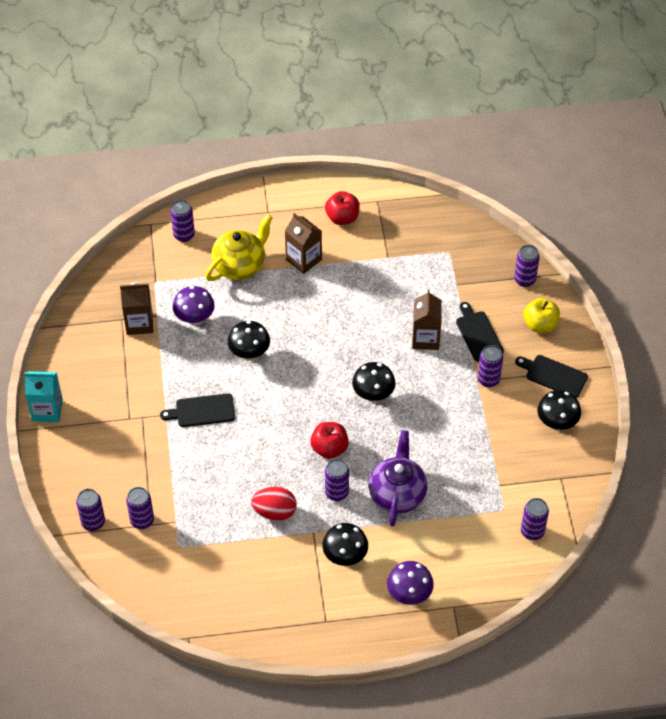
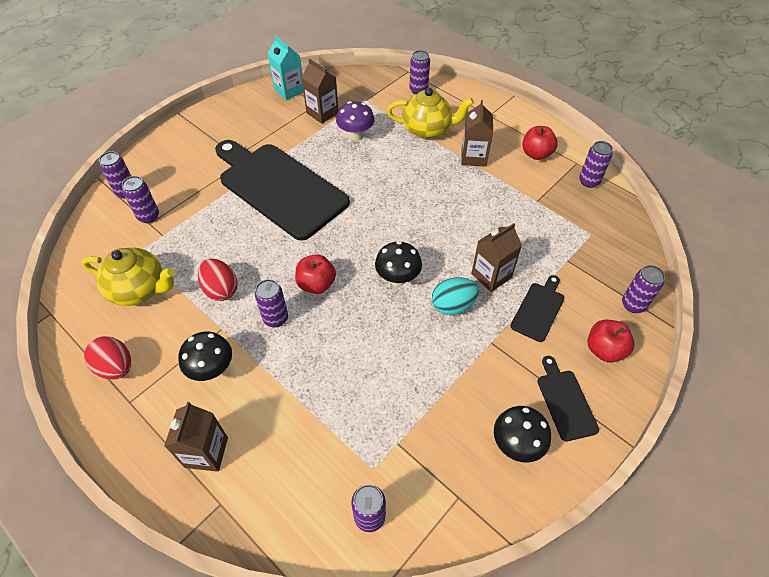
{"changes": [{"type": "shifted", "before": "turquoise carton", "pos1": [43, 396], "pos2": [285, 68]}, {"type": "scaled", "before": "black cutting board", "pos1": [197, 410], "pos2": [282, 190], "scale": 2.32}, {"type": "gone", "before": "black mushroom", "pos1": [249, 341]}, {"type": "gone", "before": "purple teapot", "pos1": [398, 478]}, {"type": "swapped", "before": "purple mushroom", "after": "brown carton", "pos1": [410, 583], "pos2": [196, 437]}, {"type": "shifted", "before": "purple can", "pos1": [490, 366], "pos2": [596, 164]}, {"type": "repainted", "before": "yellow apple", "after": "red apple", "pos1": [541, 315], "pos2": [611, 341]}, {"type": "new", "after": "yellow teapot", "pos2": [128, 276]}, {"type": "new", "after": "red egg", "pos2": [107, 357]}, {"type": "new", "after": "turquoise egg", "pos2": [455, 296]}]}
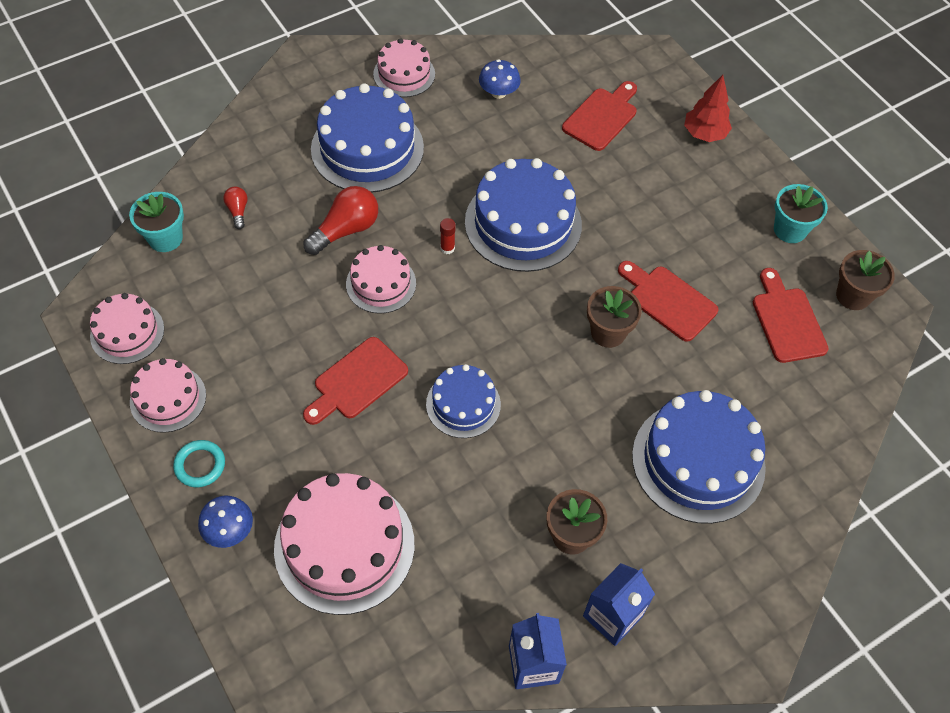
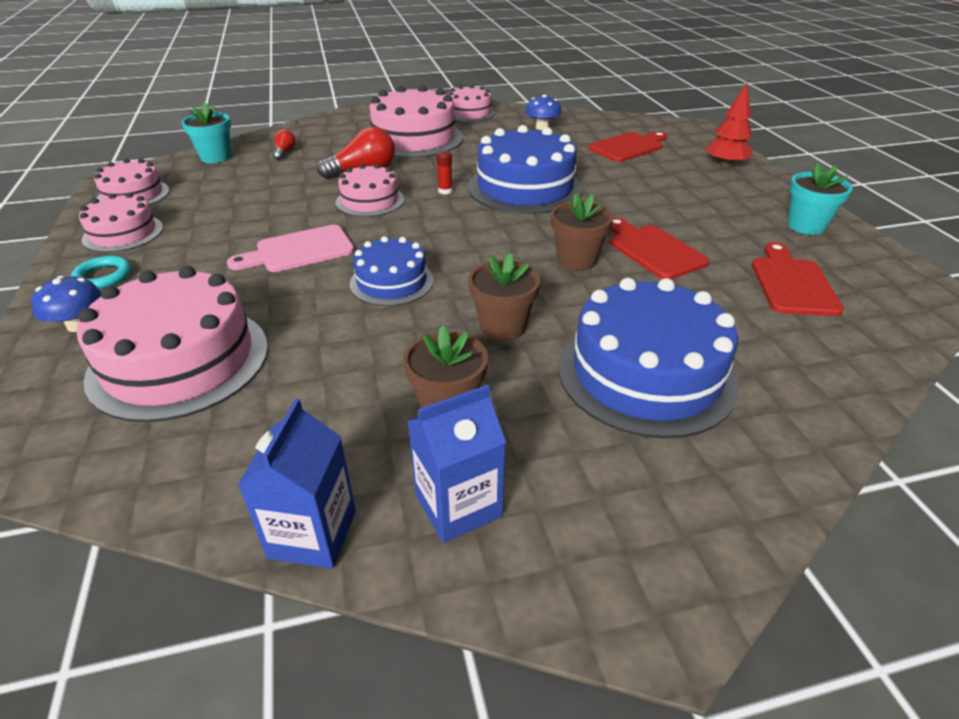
{"changes": [{"type": "repainted", "before": "red cutting board", "after": "pink cutting board", "pos1": [355, 381], "pos2": [290, 248]}, {"type": "repainted", "before": "blue cake", "after": "pink cake", "pos1": [367, 138], "pos2": [416, 121]}, {"type": "shifted", "before": "brown flower pot", "pos1": [865, 280], "pos2": [504, 297]}]}
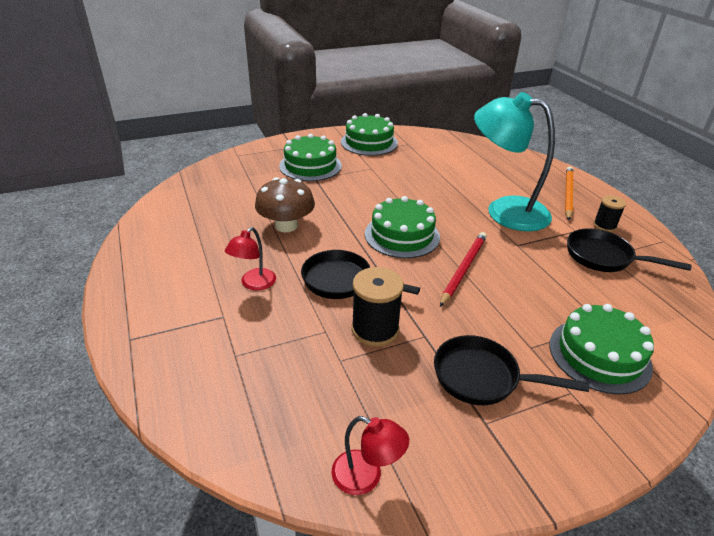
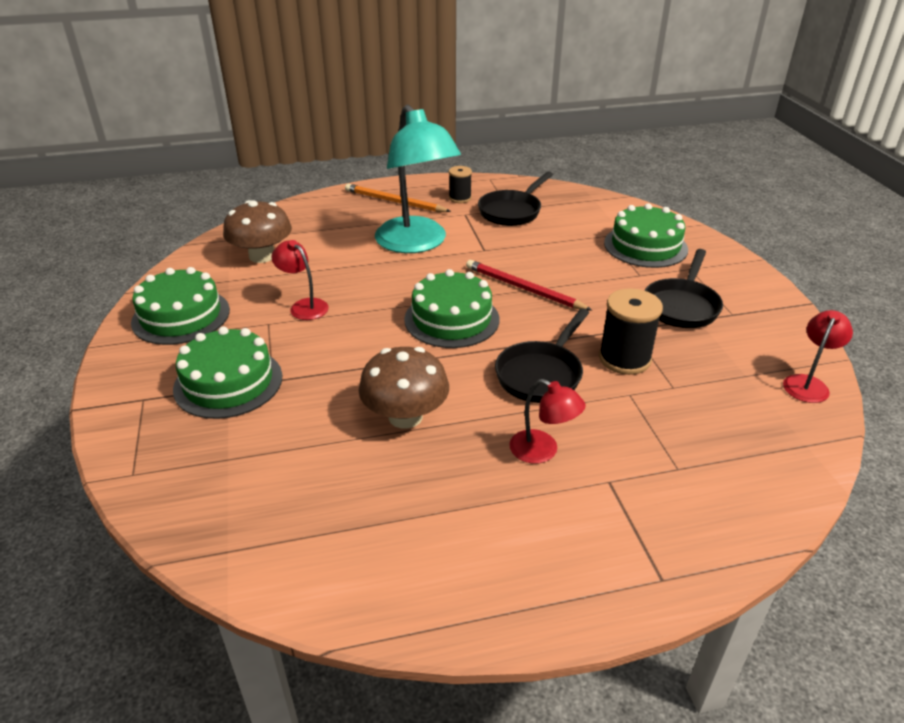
{"changes": [{"type": "rotated", "before": "turquoise lamp", "pos1": [514, 161], "pos2": [418, 179], "turn": -60}, {"type": "new", "after": "brown mushroom", "pos2": [257, 231]}, {"type": "new", "after": "red lamp", "pos2": [300, 280]}]}
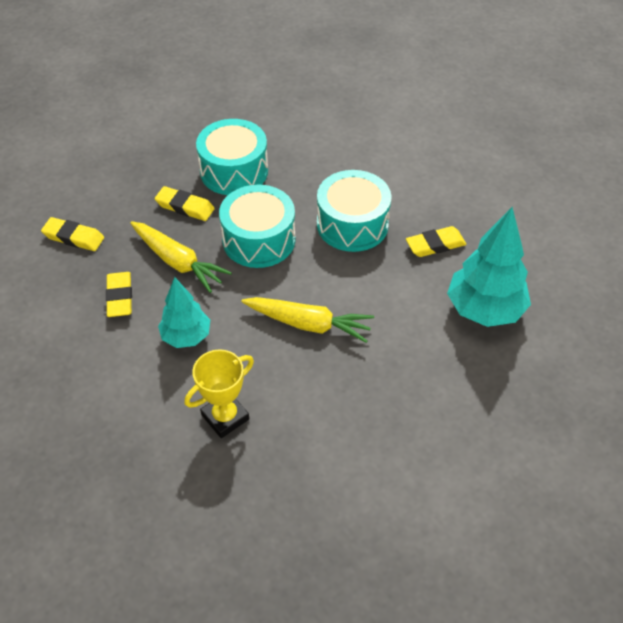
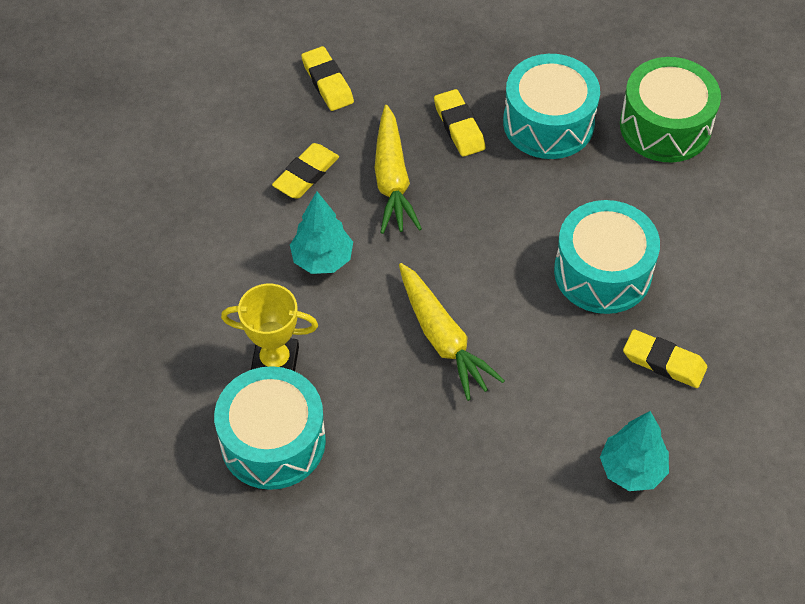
{"changes": [{"type": "shifted", "before": "turquoise drum", "pos1": [257, 226], "pos2": [270, 428]}, {"type": "scaled", "before": "turquoise tree", "pos1": [489, 267], "pos2": [634, 451], "scale": 0.62}, {"type": "new", "after": "green drum", "pos2": [670, 109]}]}
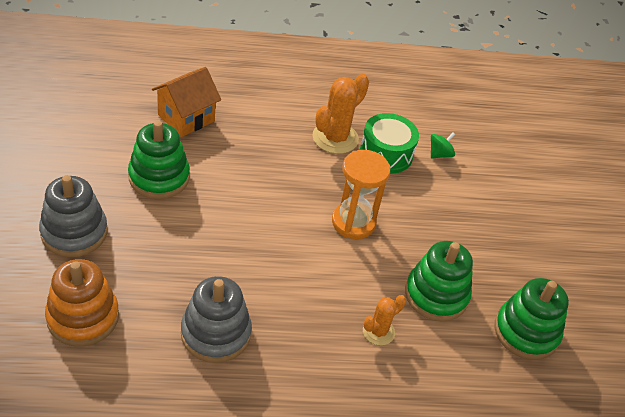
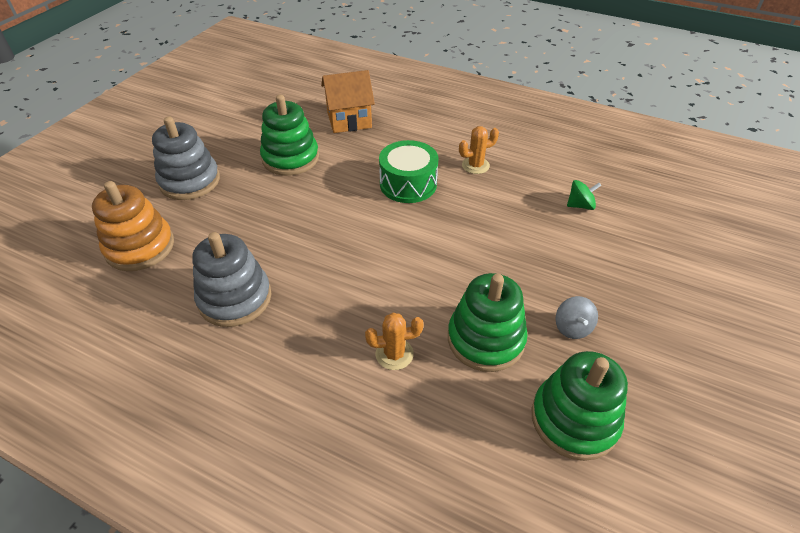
{"changes": [{"type": "scaled", "before": "orange cactus", "pos1": [341, 114], "pos2": [479, 150], "scale": 0.58}, {"type": "gone", "before": "orange hourglass", "pos1": [361, 194]}, {"type": "shifted", "before": "green drum", "pos1": [389, 143], "pos2": [409, 171]}, {"type": "new", "after": "grey spinning top", "pos2": [576, 317]}]}
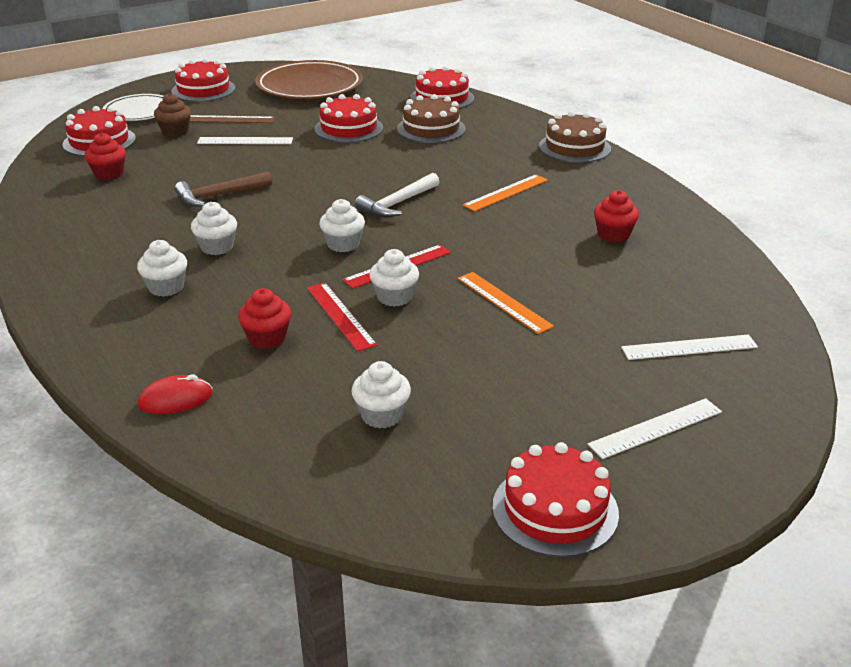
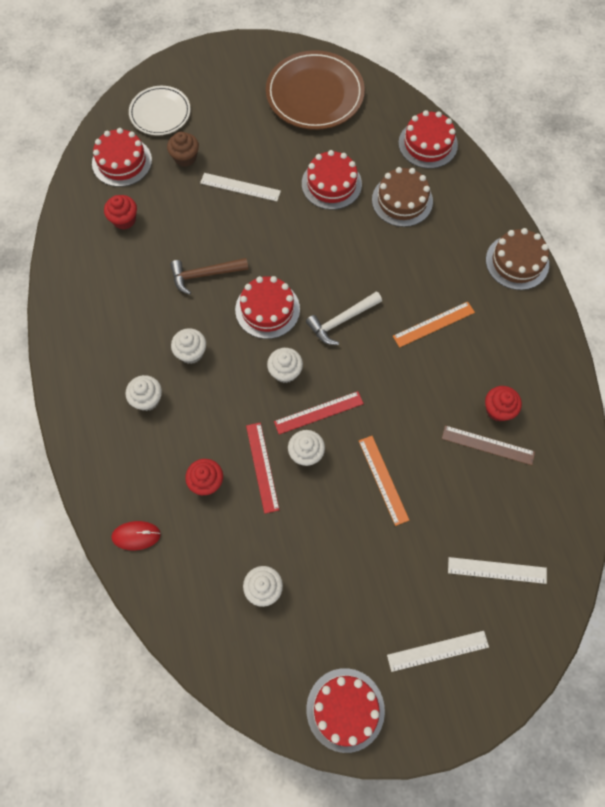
{"changes": [{"type": "shifted", "before": "red cake", "pos1": [203, 80], "pos2": [267, 307]}, {"type": "shifted", "before": "brown ruler", "pos1": [232, 119], "pos2": [488, 445]}]}
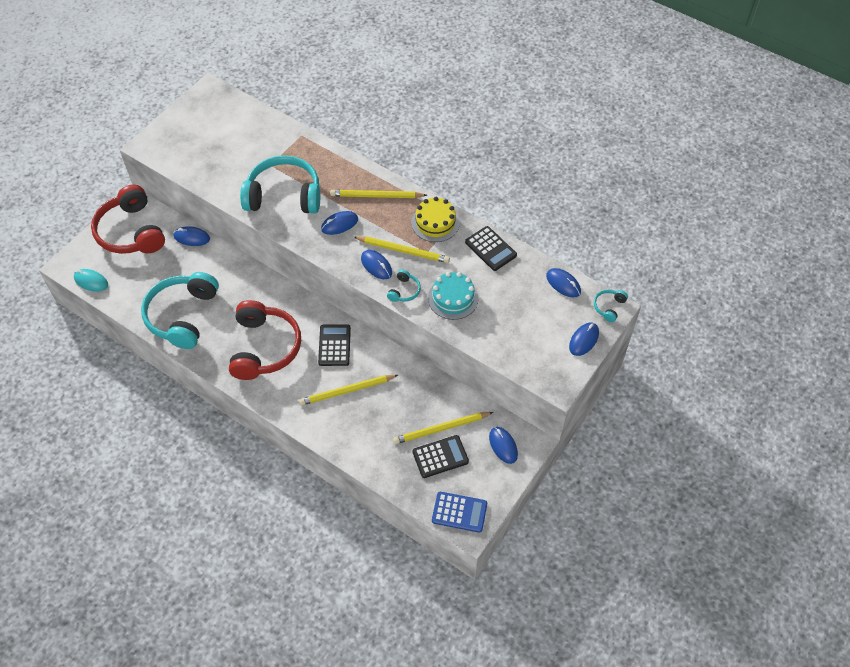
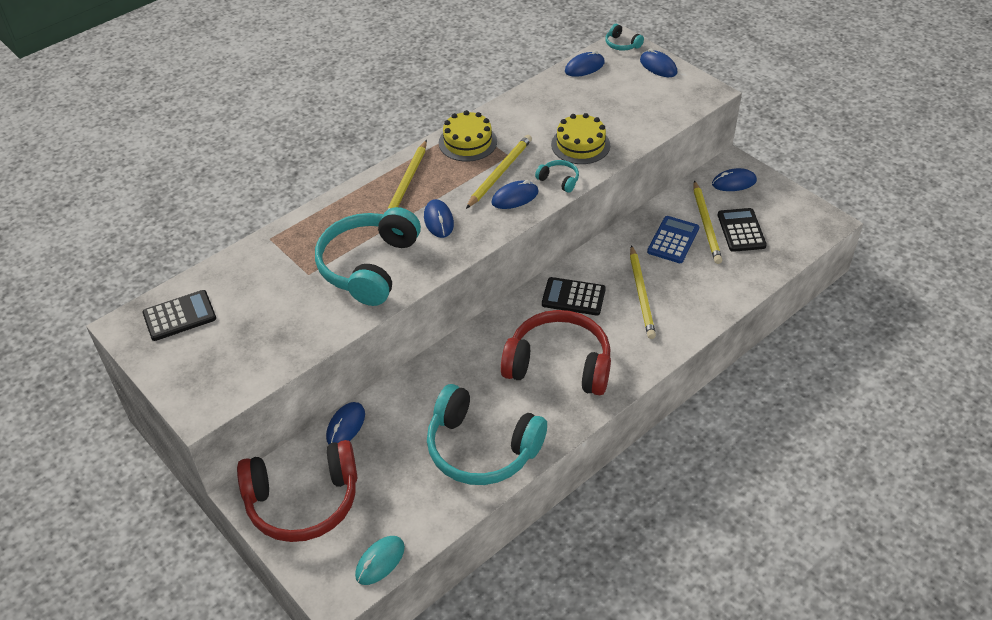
{"changes": [{"type": "repainted", "before": "turquoise cake", "after": "yellow cake", "pos1": [453, 296], "pos2": [580, 138]}, {"type": "shifted", "before": "blue calculator", "pos1": [459, 512], "pos2": [673, 239]}, {"type": "shifted", "before": "black calculator", "pos1": [491, 248], "pos2": [179, 315]}]}
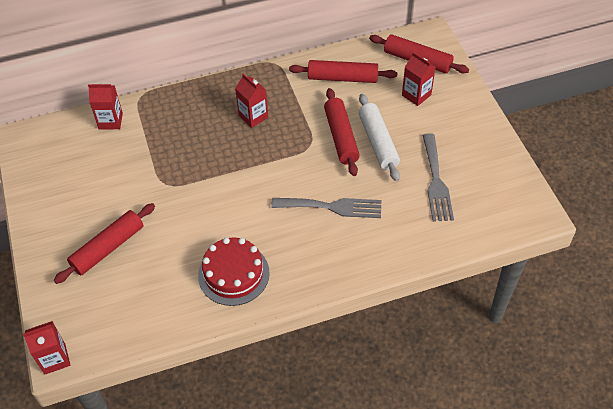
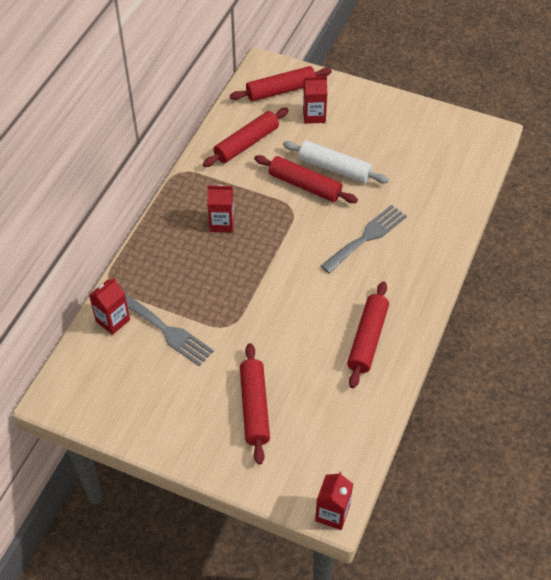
{"changes": [{"type": "swapped", "before": "red cake", "after": "red rolling pin", "pos1": [234, 271], "pos2": [368, 334]}, {"type": "shifted", "before": "grey fork", "pos1": [438, 177], "pos2": [169, 329]}]}
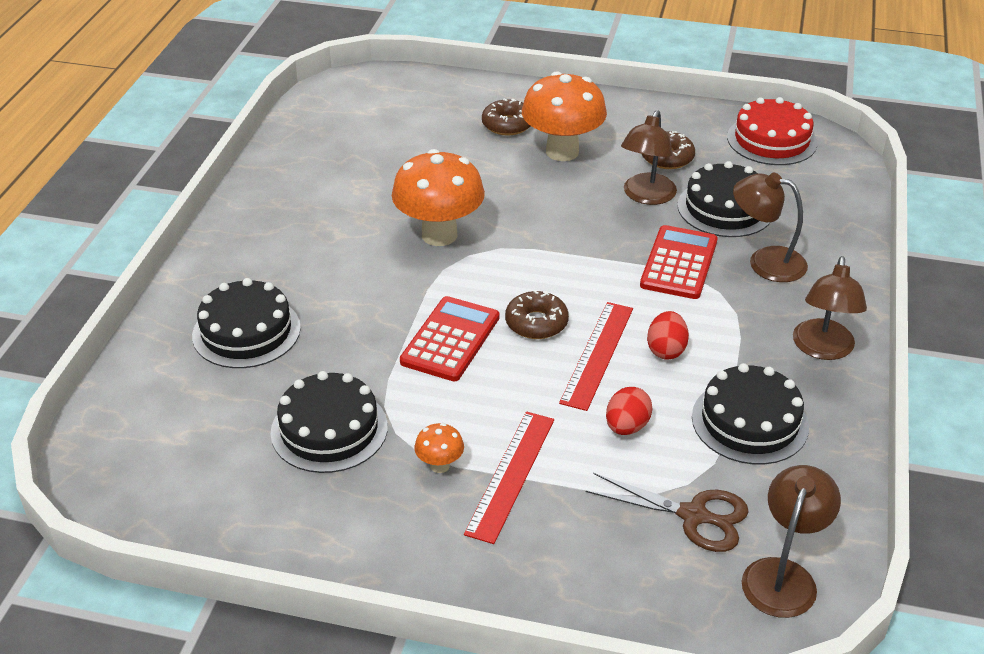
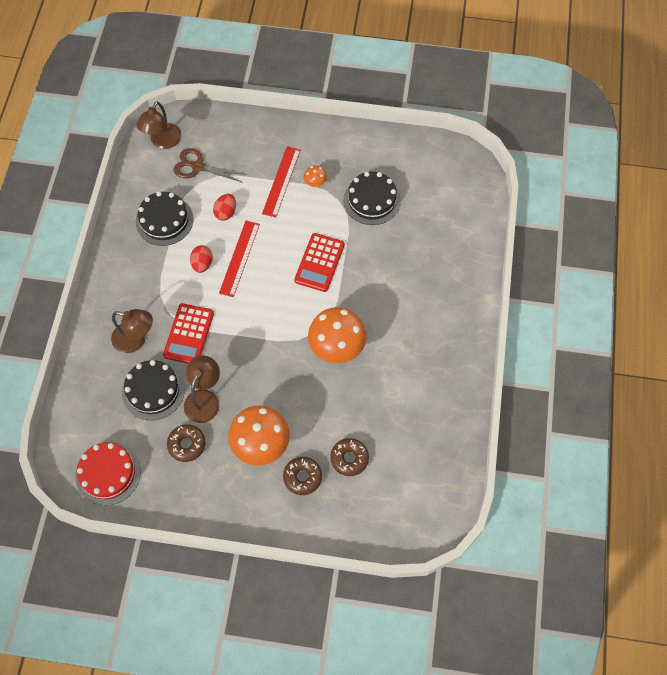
{"changes": [{"type": "gone", "before": "black cake", "pos1": [246, 323]}, {"type": "shifted", "before": "brown donut", "pos1": [537, 314], "pos2": [349, 457]}, {"type": "gone", "before": "brown lamp", "pos1": [830, 308]}]}
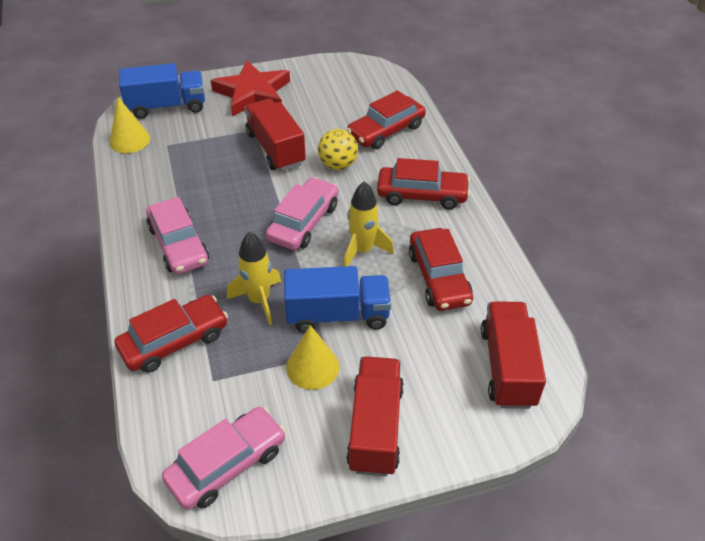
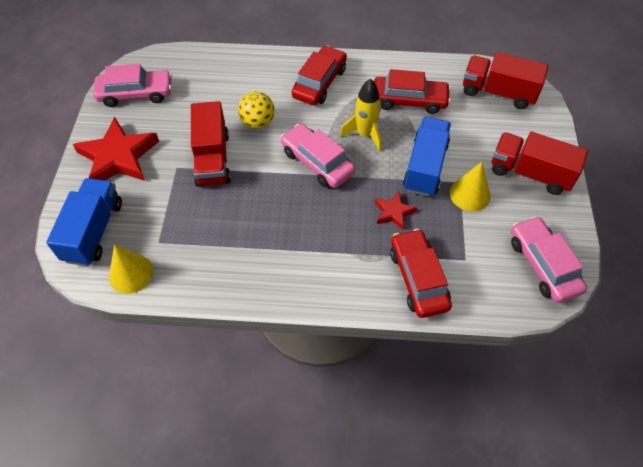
{"changes": [{"type": "shifted", "before": "pink car", "pos1": [177, 235], "pos2": [132, 85]}, {"type": "swapped", "before": "yellow rocket", "after": "red star", "pos1": [254, 278], "pos2": [396, 210]}, {"type": "rotated", "before": "red truck", "pos1": [275, 135], "pos2": [211, 144], "turn": -90}, {"type": "gone", "before": "red car", "pos1": [386, 119]}]}
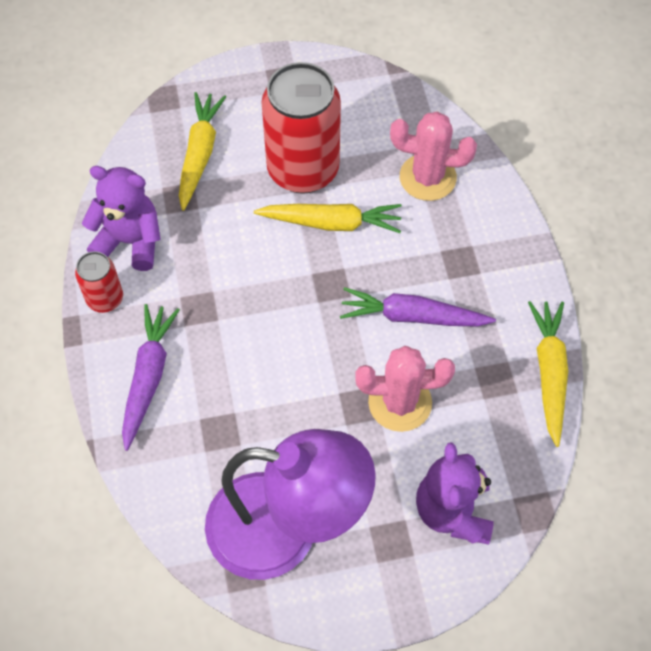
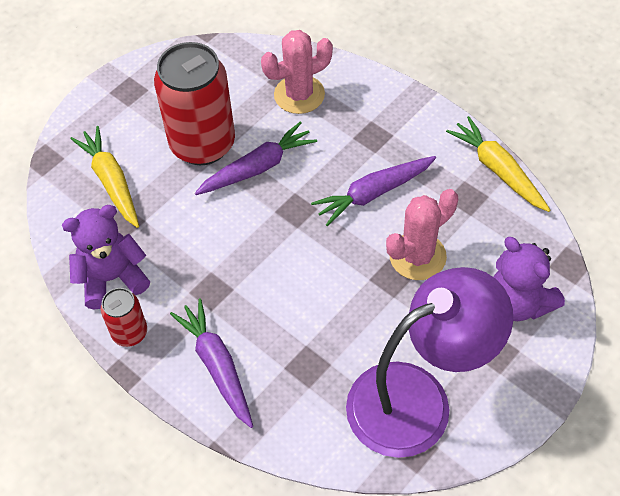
{"changes": [{"type": "repainted", "before": "yellow carrot", "after": "purple carrot", "pos1": [328, 218], "pos2": [256, 158]}]}
